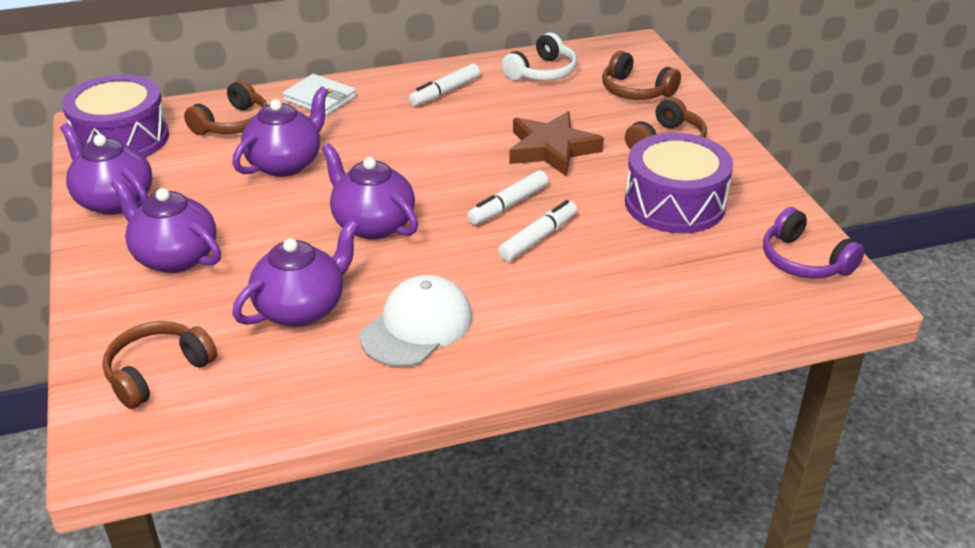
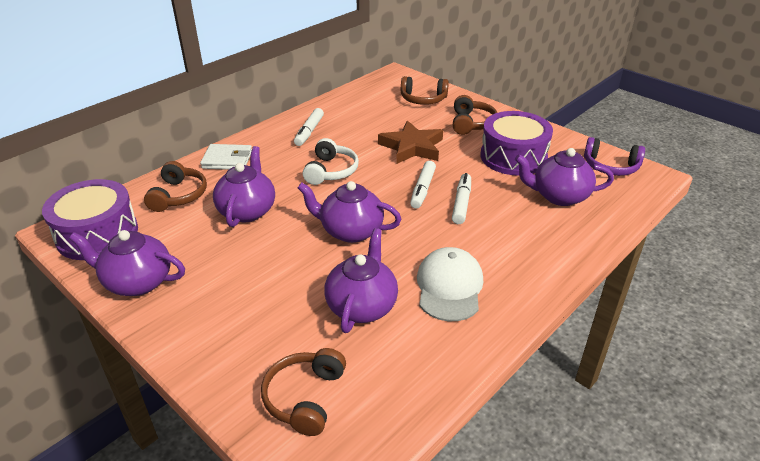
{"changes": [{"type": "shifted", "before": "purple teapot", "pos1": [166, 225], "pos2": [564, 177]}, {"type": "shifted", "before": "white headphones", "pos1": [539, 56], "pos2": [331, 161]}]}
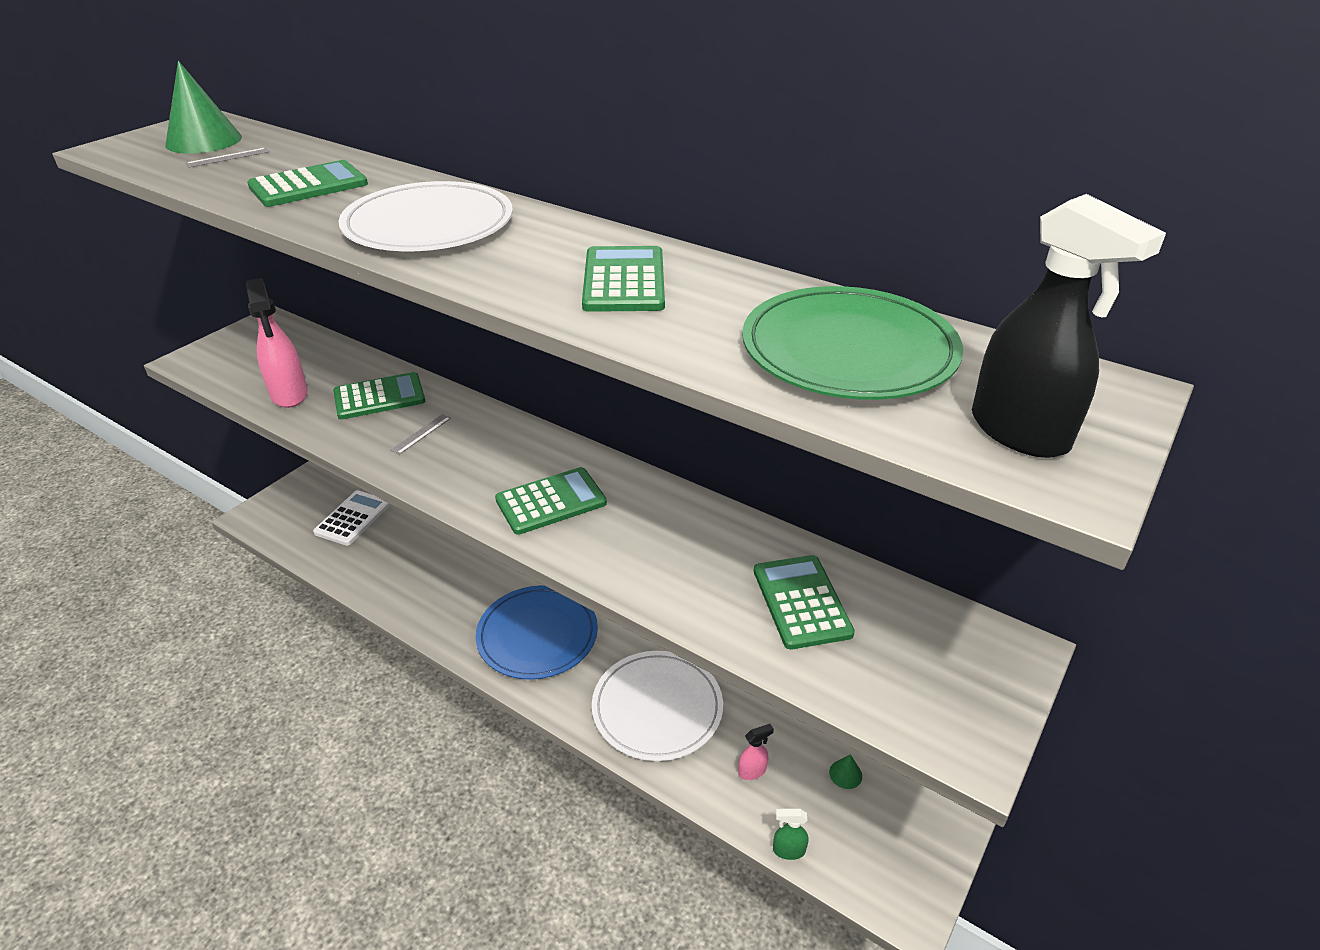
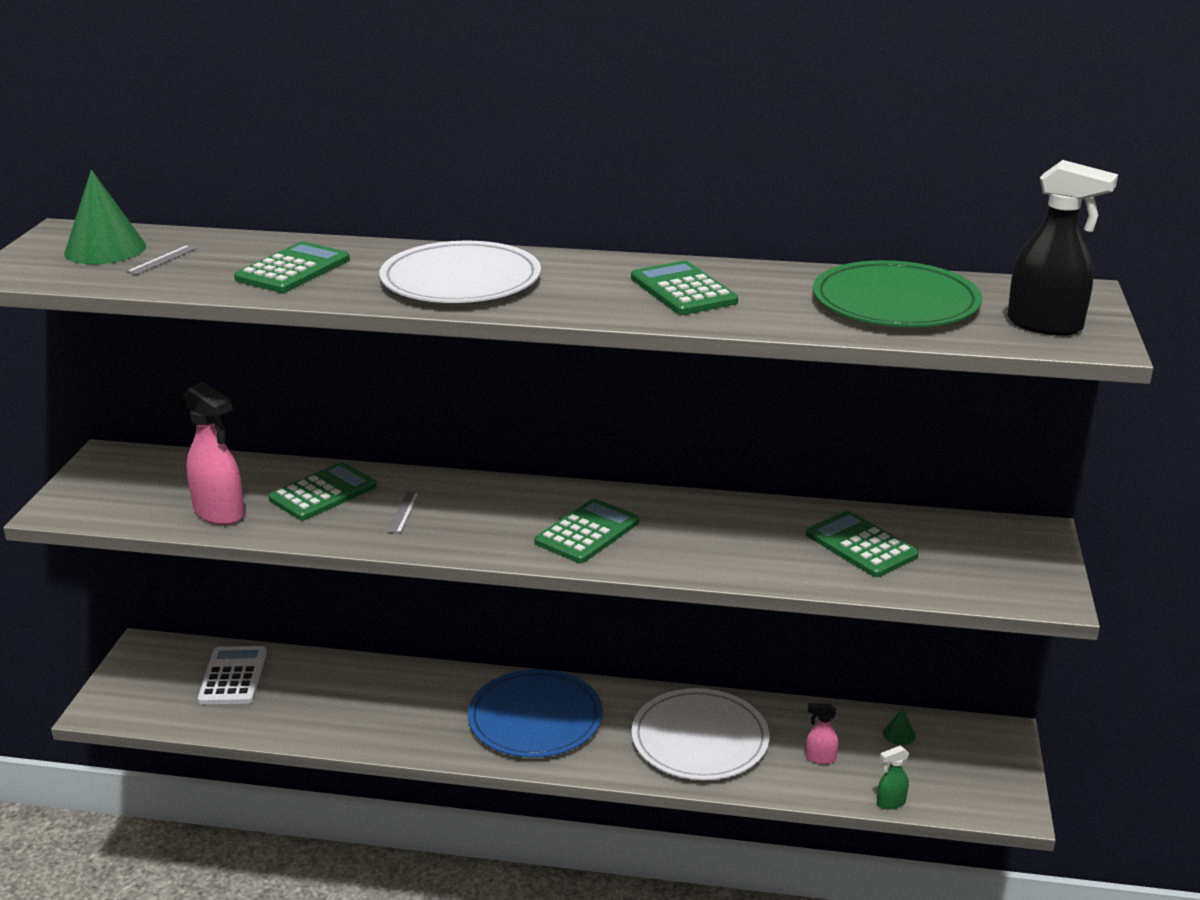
{"changes": [{"type": "rotated", "before": "pink spray bottle", "pos1": [756, 752], "pos2": [822, 733], "turn": -120}]}
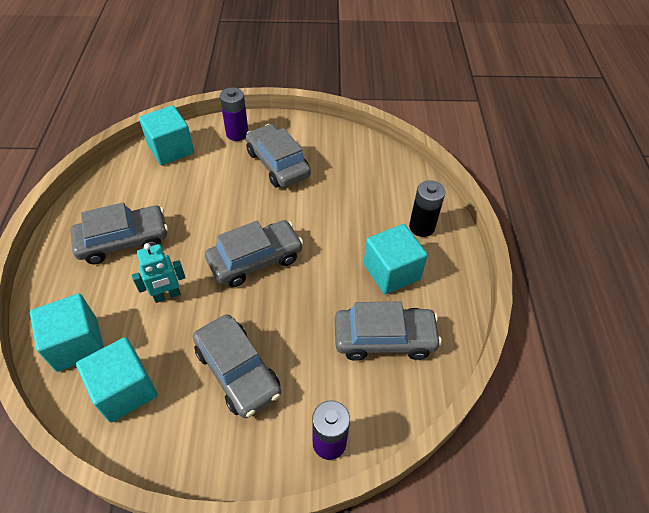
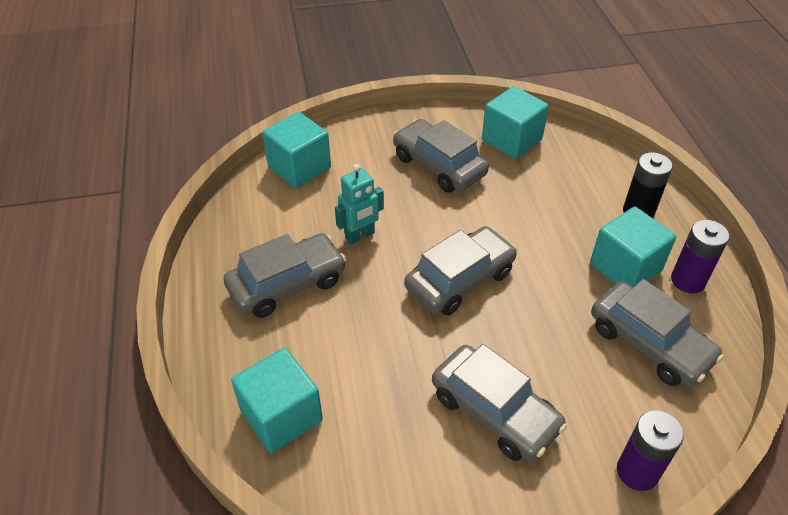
{"changes": [{"type": "shifted", "before": "turquoise cube", "pos1": [117, 380], "pos2": [515, 122]}, {"type": "shifted", "before": "turquoise robot", "pos1": [159, 273], "pos2": [359, 204]}, {"type": "shifted", "before": "purple battery", "pos1": [234, 114], "pos2": [700, 256]}, {"type": "rotated", "before": "grey car", "pos1": [388, 331], "pos2": [657, 332], "turn": 60}]}
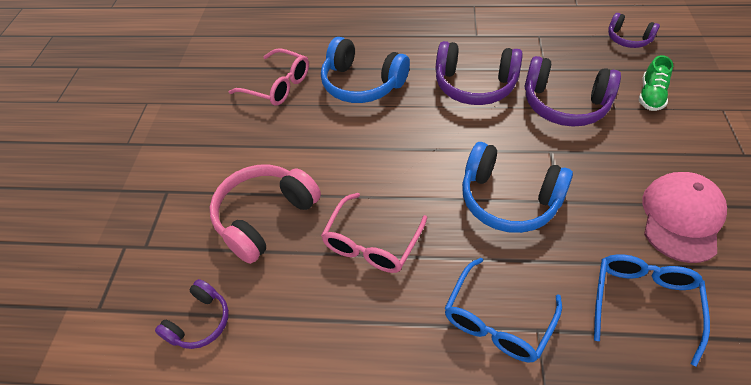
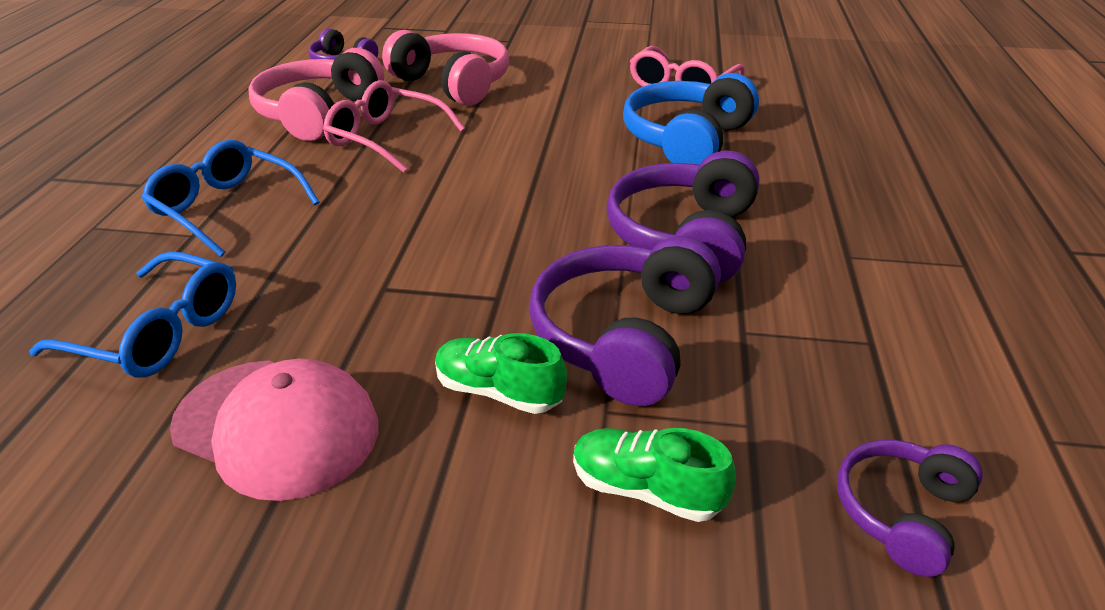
{"changes": [{"type": "gone", "before": "blue headphones", "pos1": [517, 187]}, {"type": "new", "after": "pink headphones", "pos2": [316, 94]}, {"type": "new", "after": "green shoe", "pos2": [501, 373]}]}
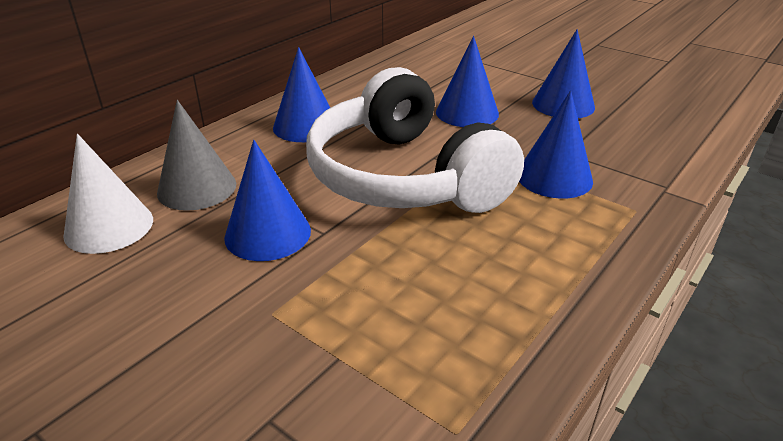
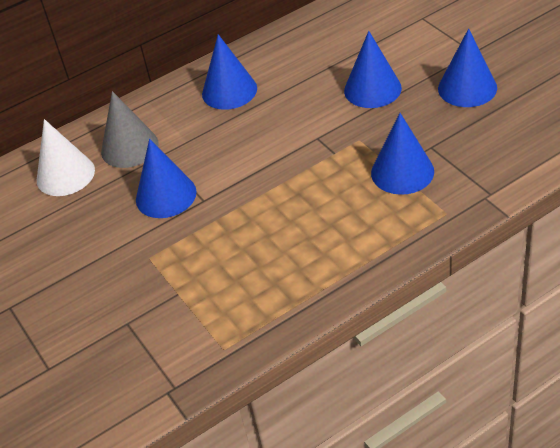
{"changes": [{"type": "gone", "before": "white headphones", "pos1": [415, 140]}]}
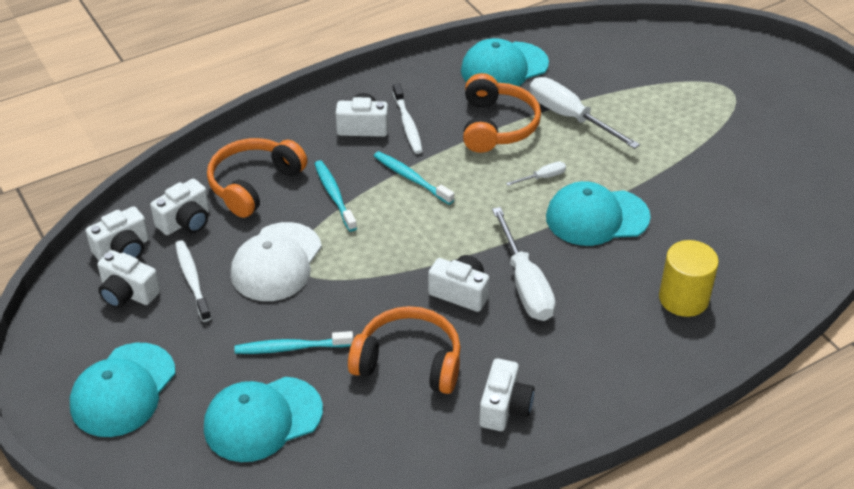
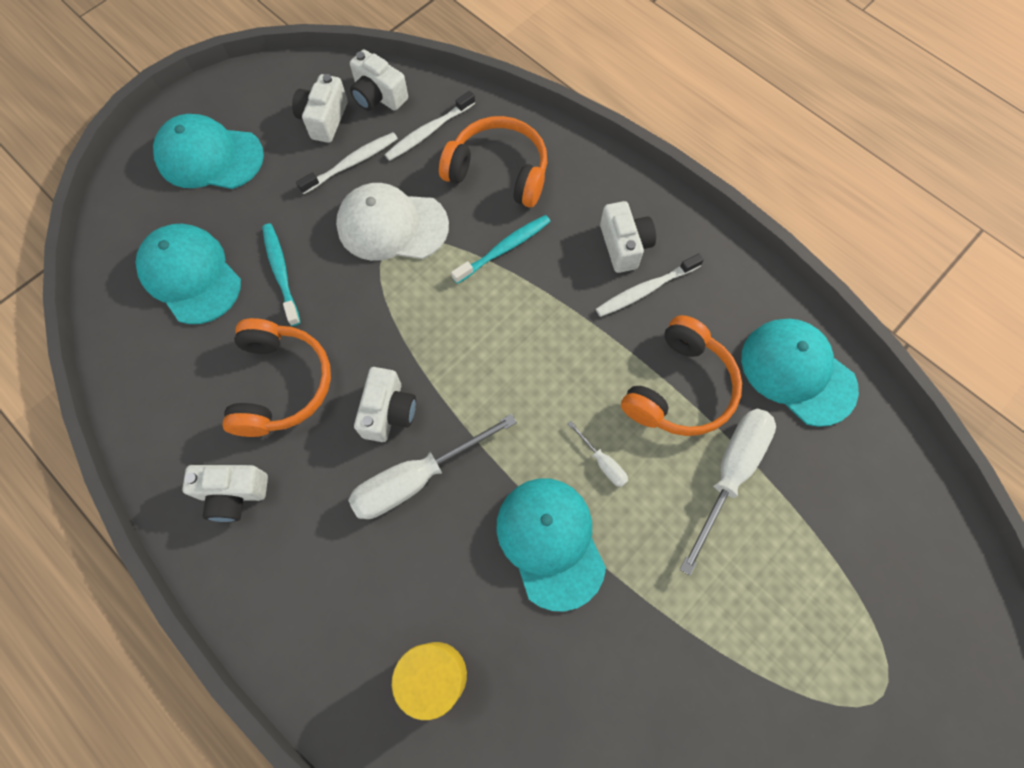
{"changes": [{"type": "swapped", "before": "white camera", "after": "white toothbrush", "pos1": [180, 207], "pos2": [430, 126]}, {"type": "gone", "before": "turquoise toothbrush", "pos1": [414, 178]}, {"type": "rotated", "before": "orange headphones", "pos1": [502, 113], "pos2": [681, 375], "turn": -45}]}
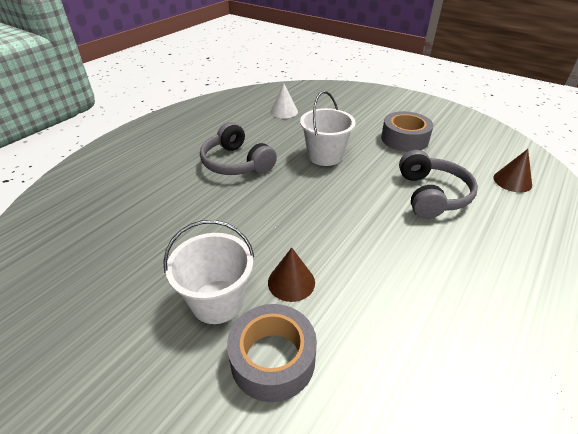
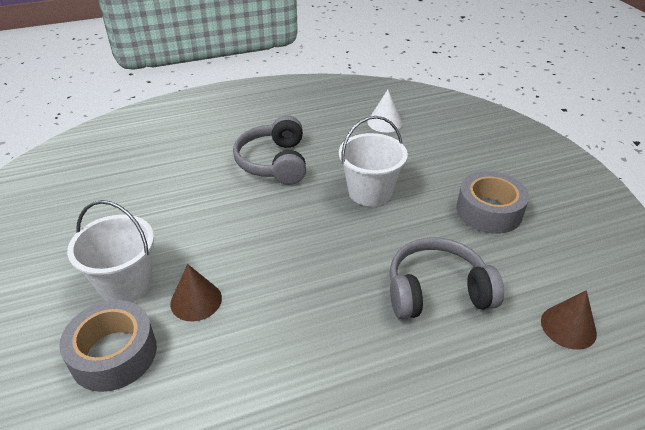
{"changes": [{"type": "rotated", "before": "grey headphones", "pos1": [438, 184], "pos2": [446, 278], "turn": -135}]}
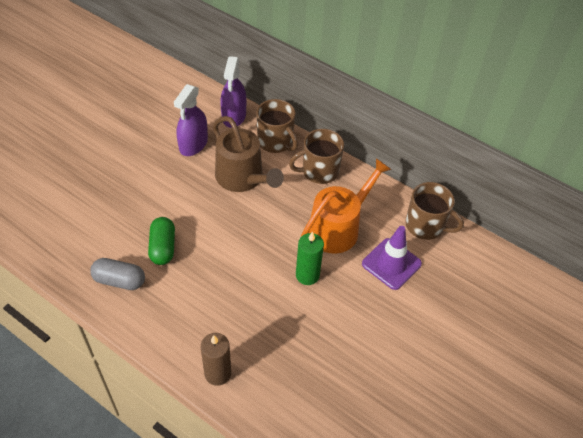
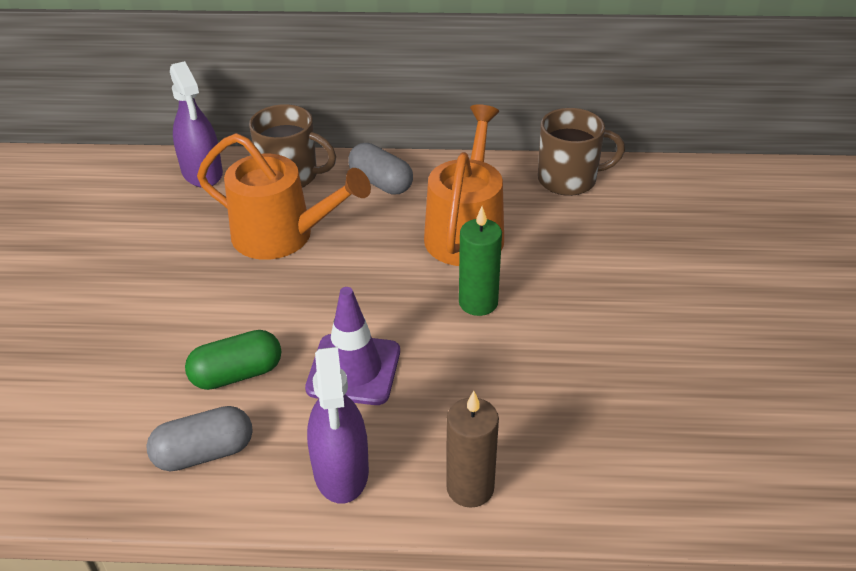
{"changes": [{"type": "rotated", "before": "green capsule", "pos1": [161, 241], "pos2": [233, 360], "turn": -75}, {"type": "shifted", "before": "purple spray bottle", "pos1": [191, 120], "pos2": [338, 425]}, {"type": "repainted", "before": "brown watering can", "after": "orange watering can", "pos1": [248, 154], "pos2": [284, 196]}, {"type": "swapped", "before": "brown mug", "after": "grey capsule", "pos1": [316, 156], "pos2": [380, 169]}, {"type": "shifted", "before": "purple traffic cone", "pos1": [392, 258], "pos2": [352, 346]}]}
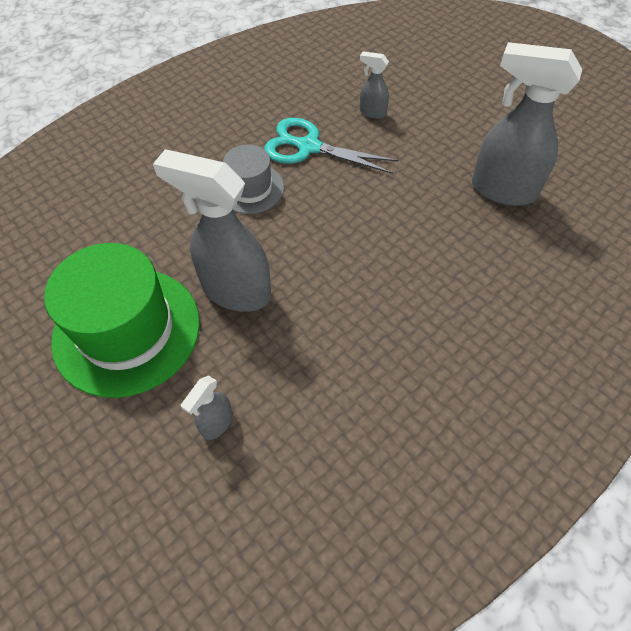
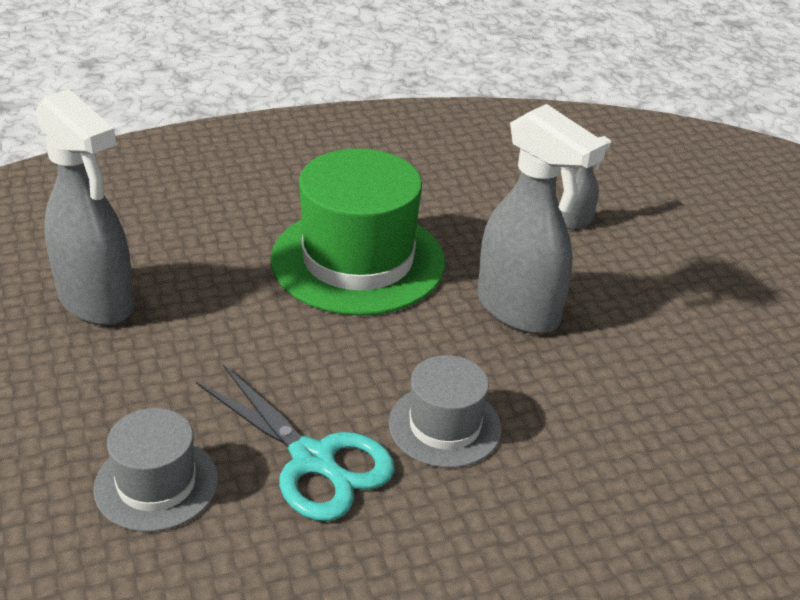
{"changes": [{"type": "shifted", "before": "green hat", "pos1": [122, 320], "pos2": [357, 232]}, {"type": "swapped", "before": "grey spray bottle", "after": "grey hat", "pos1": [374, 85], "pos2": [155, 470]}]}
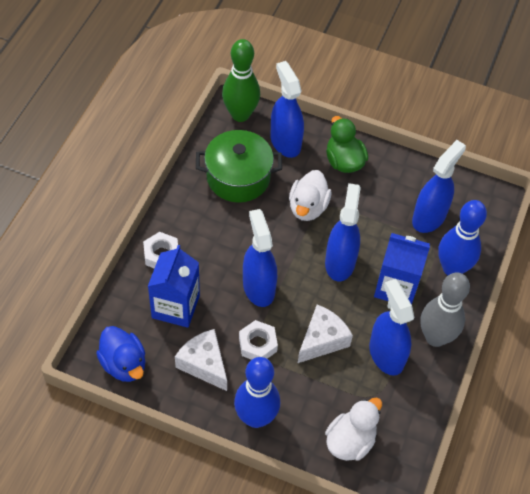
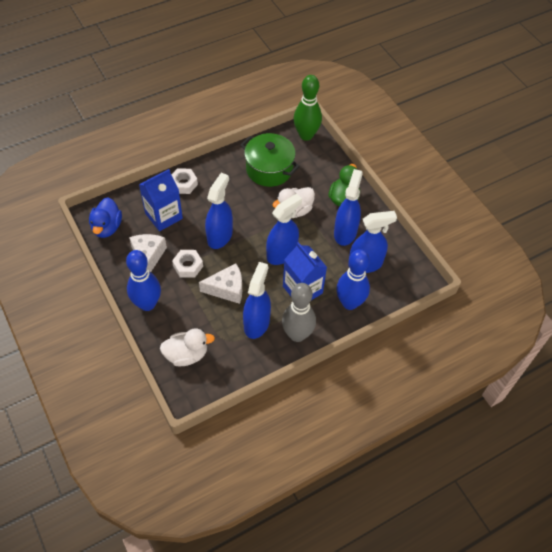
{"changes": [{"type": "shifted", "before": "blue spray bottle", "pos1": [287, 109], "pos2": [348, 207]}]}
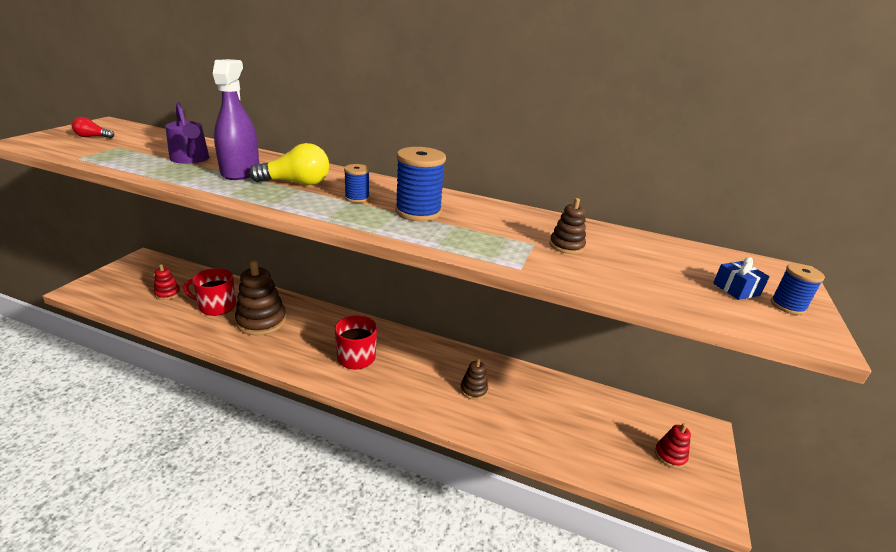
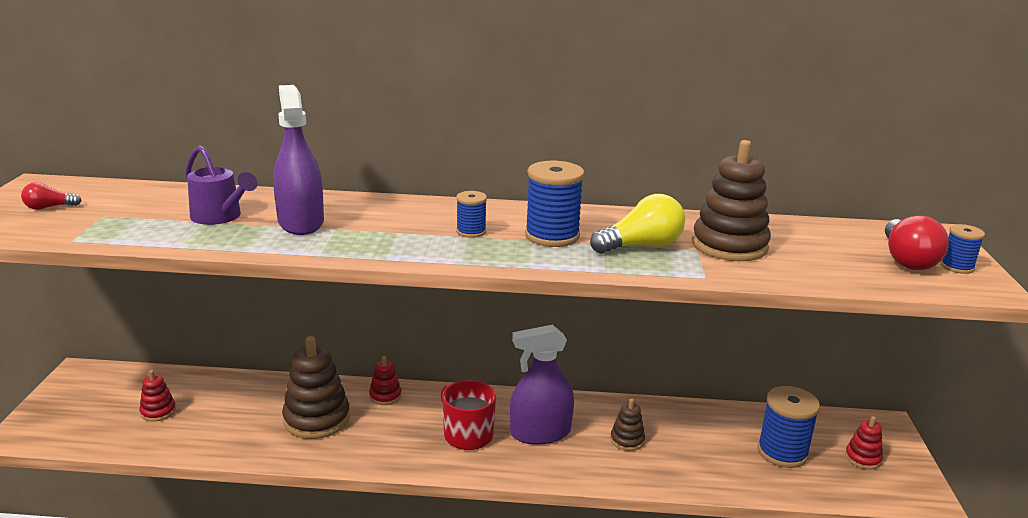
{"changes": [{"type": "gone", "before": "red mug", "pos1": [210, 292]}, {"type": "shifted", "before": "yellow light bulb", "pos1": [289, 164], "pos2": [637, 224]}, {"type": "scaled", "before": "brown stacking toy", "pos1": [568, 226], "pos2": [731, 200], "scale": 1.95}, {"type": "swapped", "before": "blue gift", "after": "red light bulb", "pos1": [741, 278], "pos2": [917, 242]}, {"type": "new", "after": "red stacking toy", "pos2": [385, 380]}, {"type": "new", "after": "purple spray bottle", "pos2": [542, 385]}, {"type": "new", "after": "blue spool", "pos2": [788, 427]}]}
